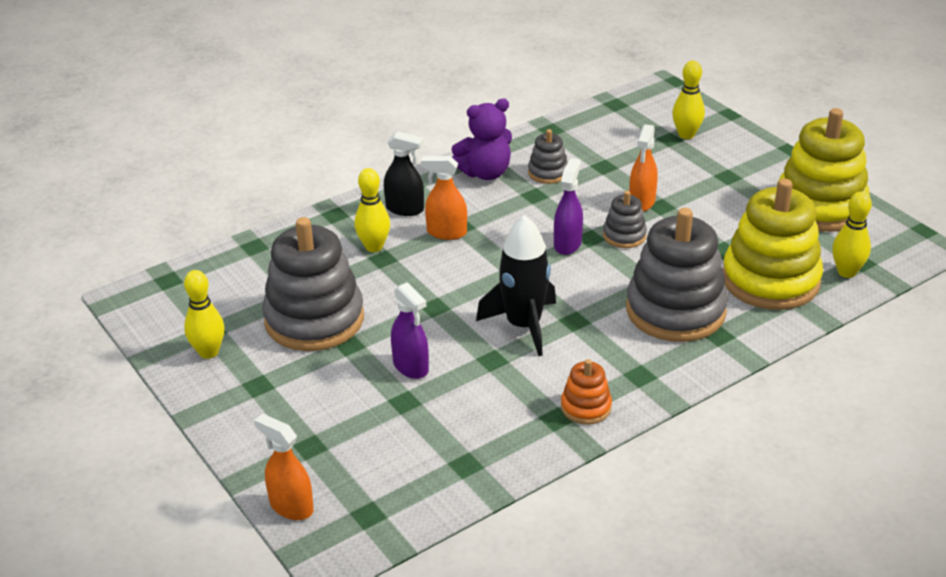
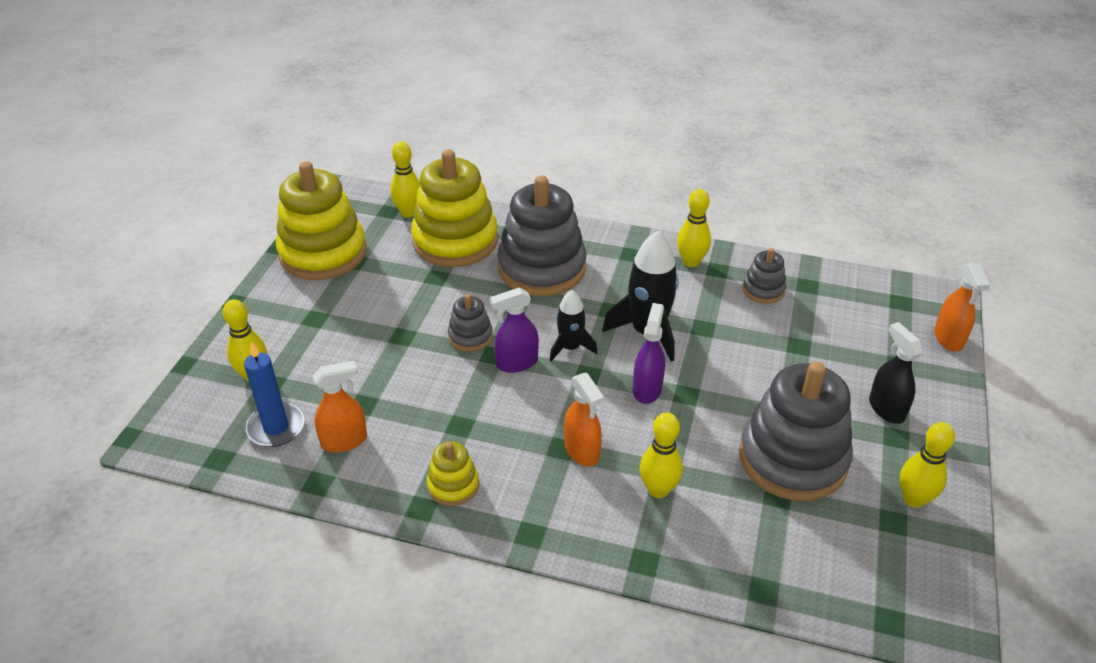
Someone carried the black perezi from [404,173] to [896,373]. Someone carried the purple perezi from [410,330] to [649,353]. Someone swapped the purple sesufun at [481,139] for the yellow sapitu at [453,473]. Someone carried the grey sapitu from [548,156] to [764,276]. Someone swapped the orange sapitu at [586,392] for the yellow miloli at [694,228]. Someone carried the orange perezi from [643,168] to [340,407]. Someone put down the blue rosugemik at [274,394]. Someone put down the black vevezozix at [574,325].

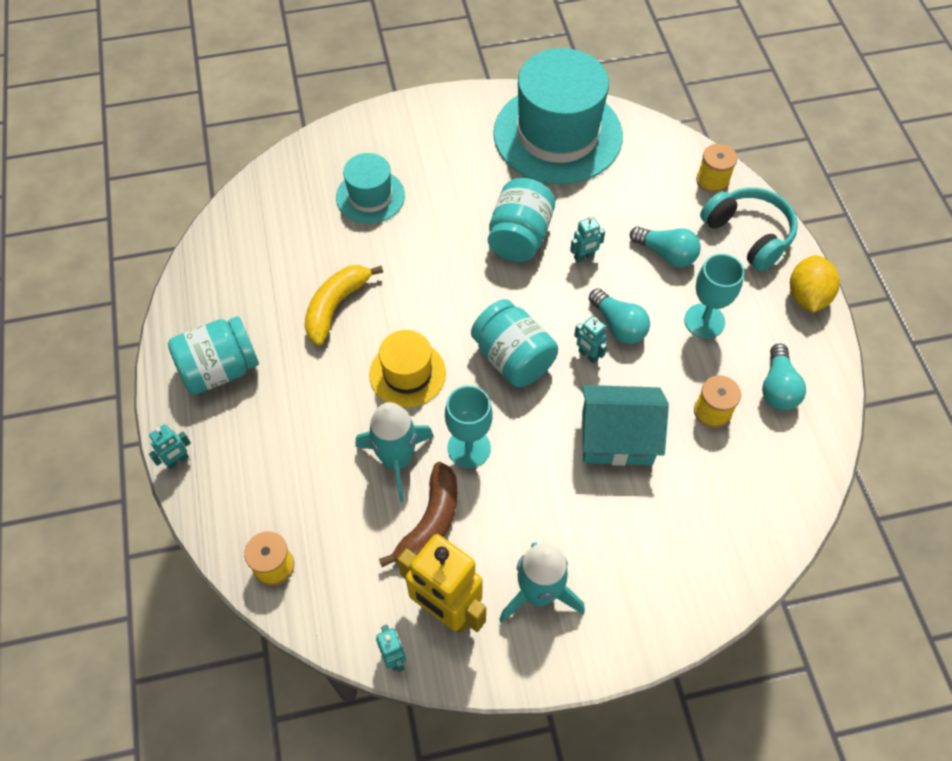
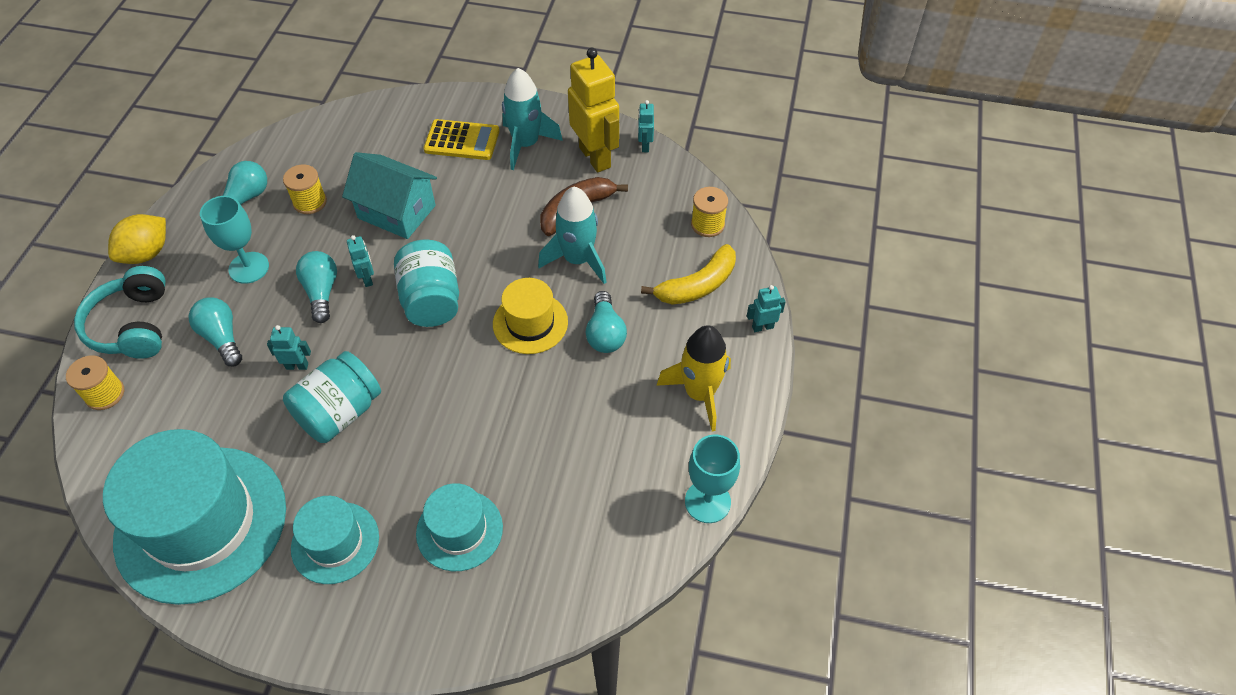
Someone swapped the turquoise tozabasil at [213,355] for the yellow vevezozix at [693,378]. Someone carried the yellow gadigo from [344,305] to [688,274]. Someone carried the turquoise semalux from [469,426] to [712,478]. Someone put down the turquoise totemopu at [335,540]. Someone put down the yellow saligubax at [461,139]. Someone put down the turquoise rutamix at [606,322].

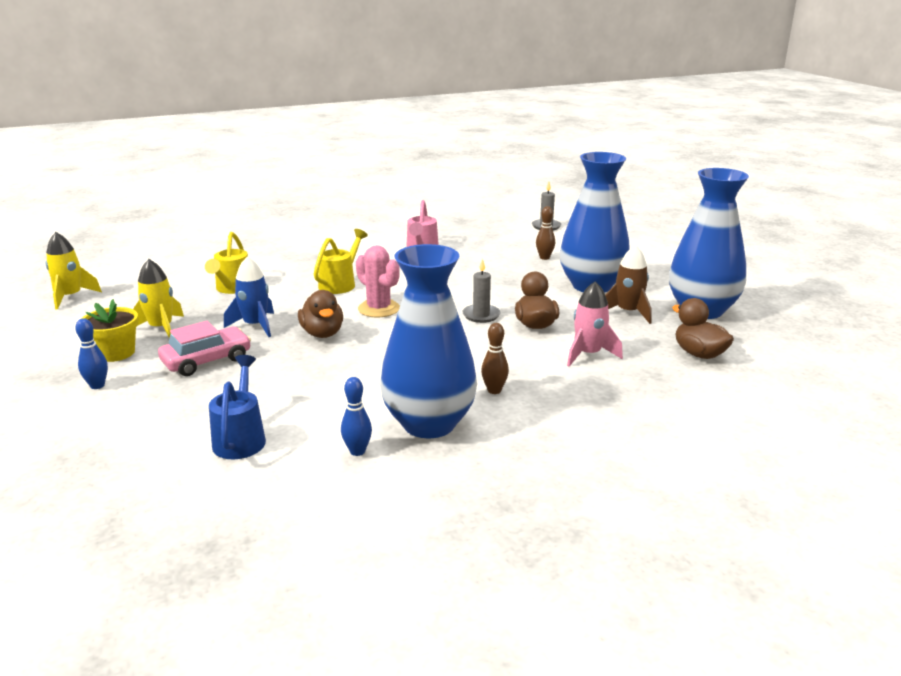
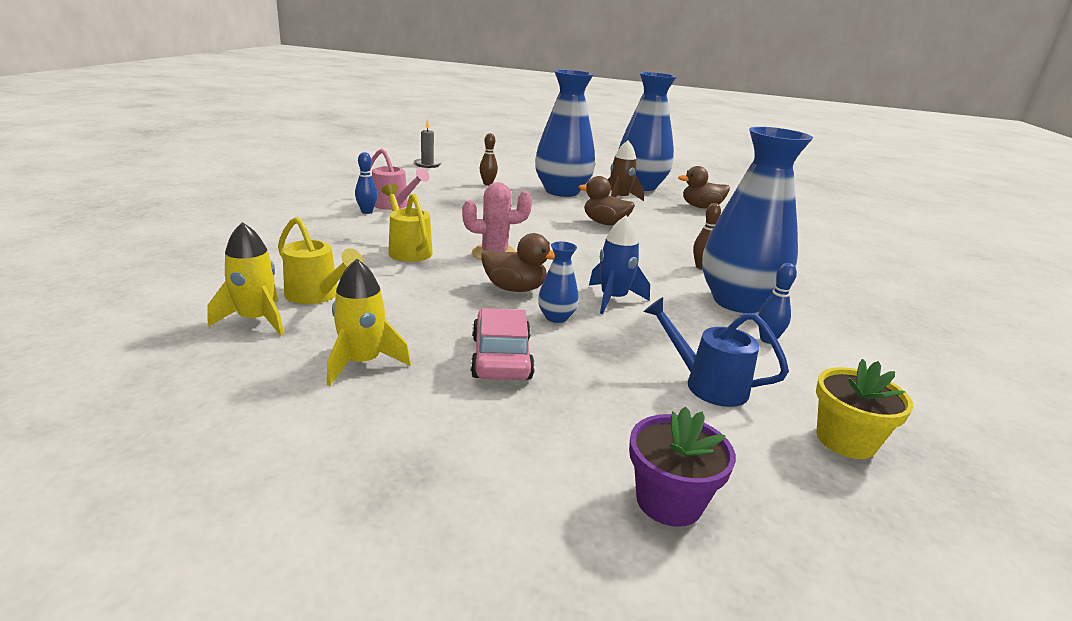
Someone carried the yellow vevezozix from [74,270] to [245,279]. Someone carried the blue miloli from [91,353] to [366,183]. Someone carried the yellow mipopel from [109,330] to [864,409]. Someone carried the blue vevezozix from [249,297] to [619,265]. Someone took away the grey rosugemik at [481,290]. Someone took away the pink vevezozix at [595,324]. Someone put down the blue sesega at [558,282]. Someone put down the purple mipopel at [682,466].

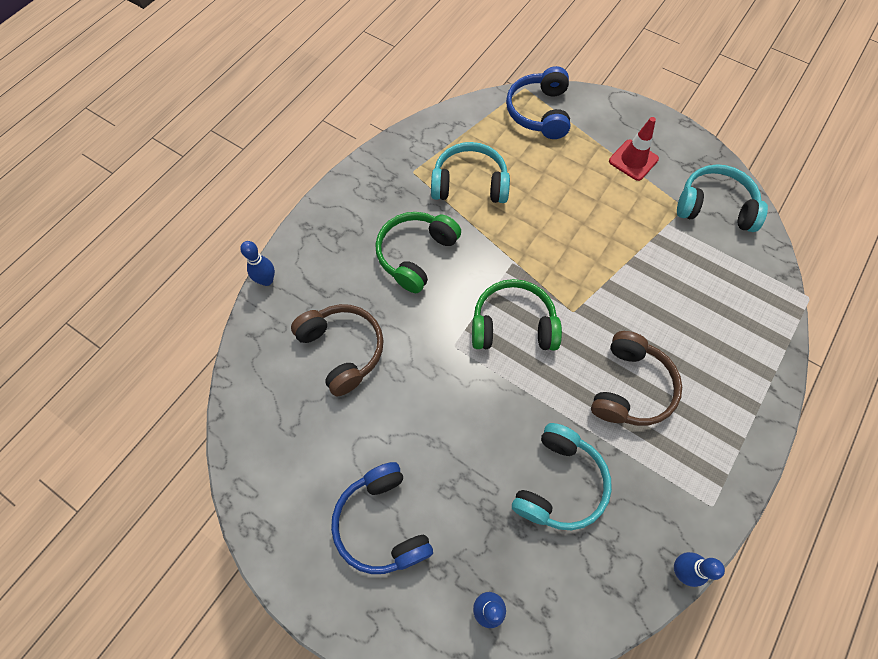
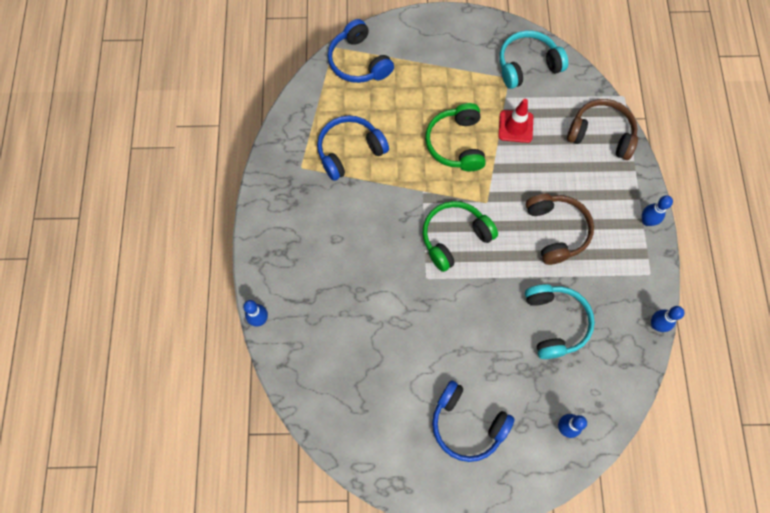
Someone carried the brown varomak from [337,350] to [602,129]. Someone carried the green varomak from [418,252] to [455,137]. Someone repainted the turquoise varomak at [470,172], which became the blue varomak at [353,148]. Someone carried the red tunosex from [634,149] to [515,121]. Someone put down the blue miloli at [657,210].

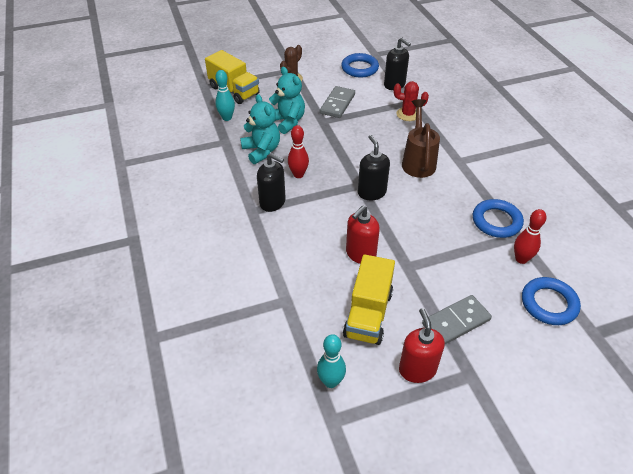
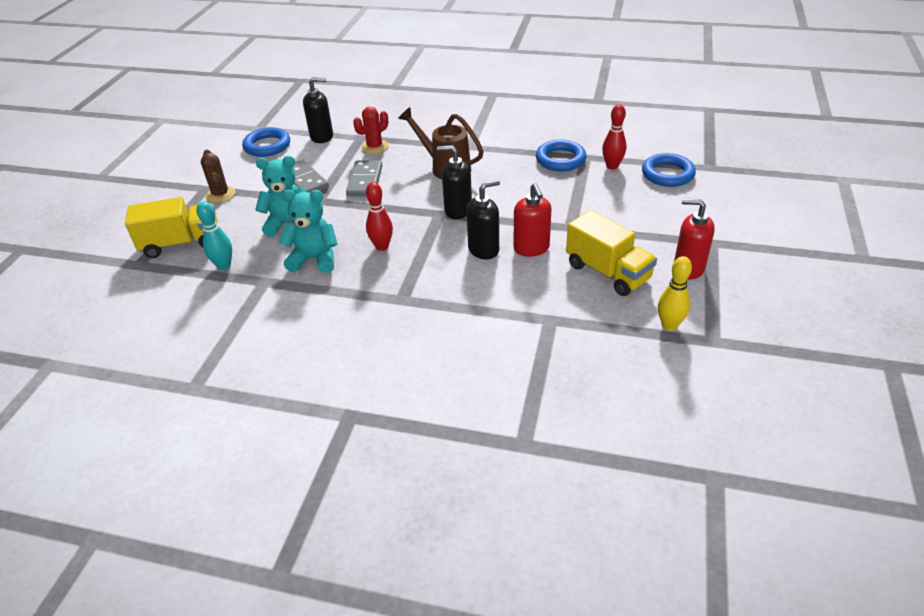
Someone carried the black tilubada from [271,182] to [483,220]. Someone repainted the turquoise miloli at [331,361], which became the yellow miloli at [675,293]. Someone carried the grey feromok from [457,319] to [364,178].

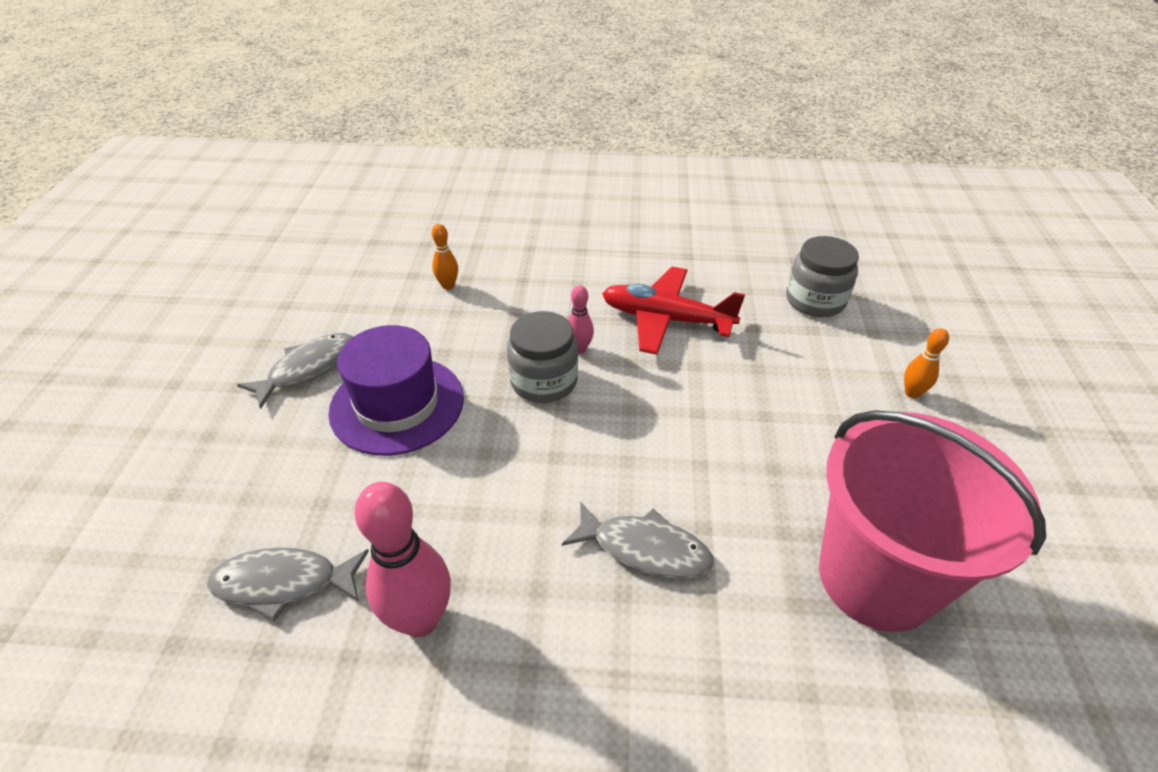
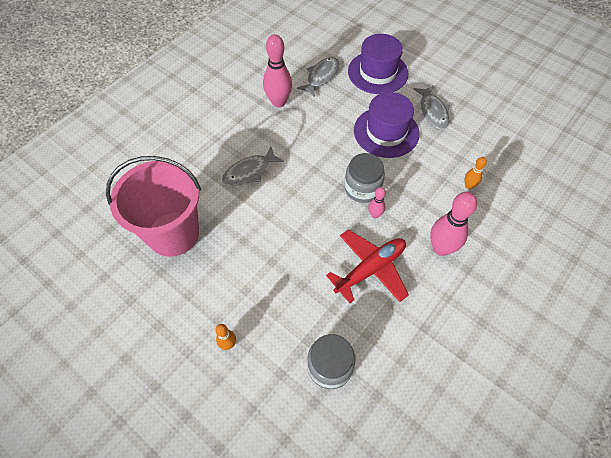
Someone put down the purple totemopu at [378,64]. Someone put down the pink miloli at [453,224].

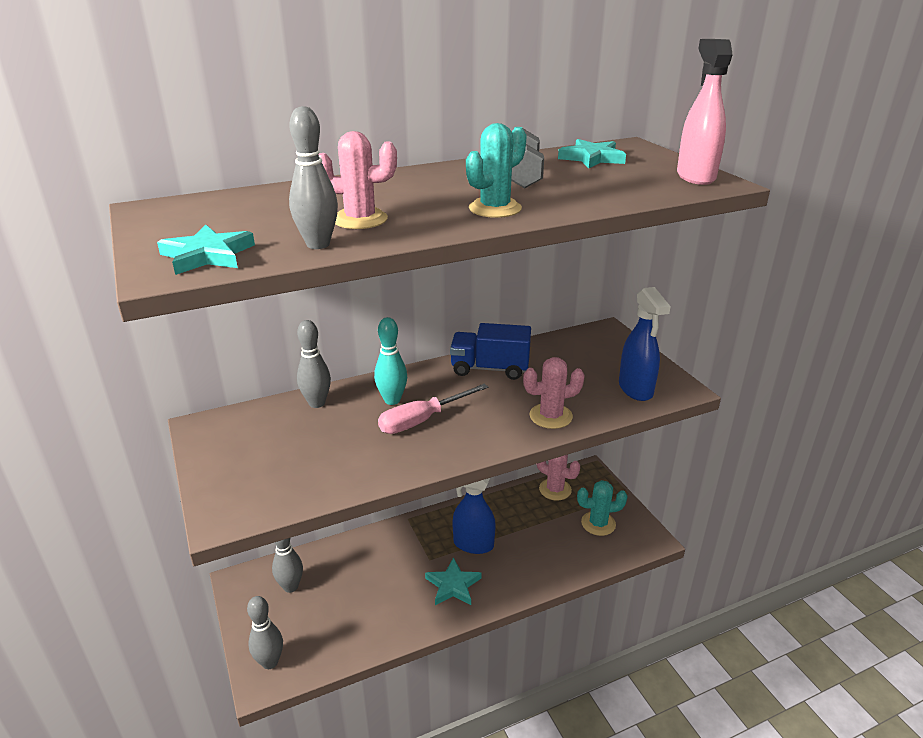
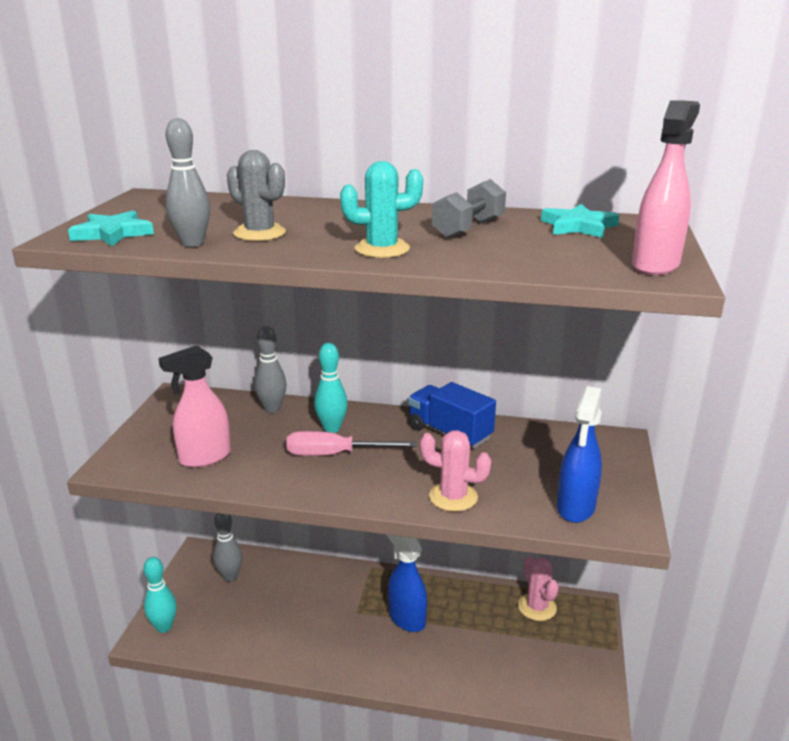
Someone repainted the grey miloli at [265,632], which became the turquoise miloli at [160,595]. Someone repainted the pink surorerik at [357,180], which became the grey surorerik at [256,195]. Someone took away the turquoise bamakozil at [453,581]. Someone took away the turquoise surorerik at [602,508]. Someone put down the pink perezi at [194,406].

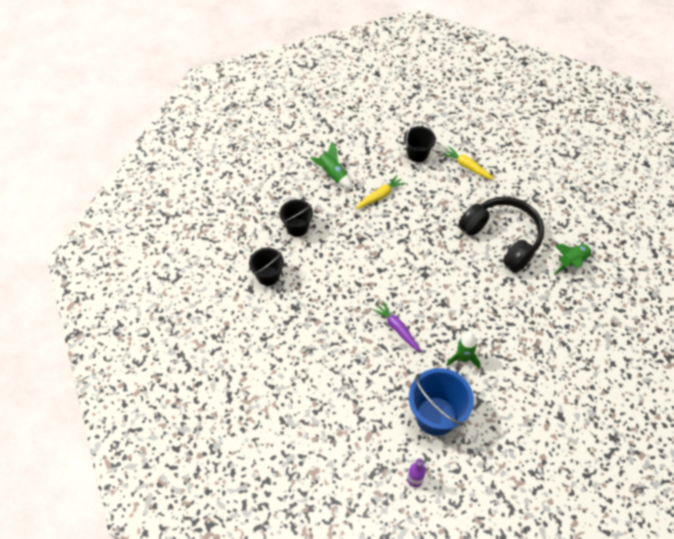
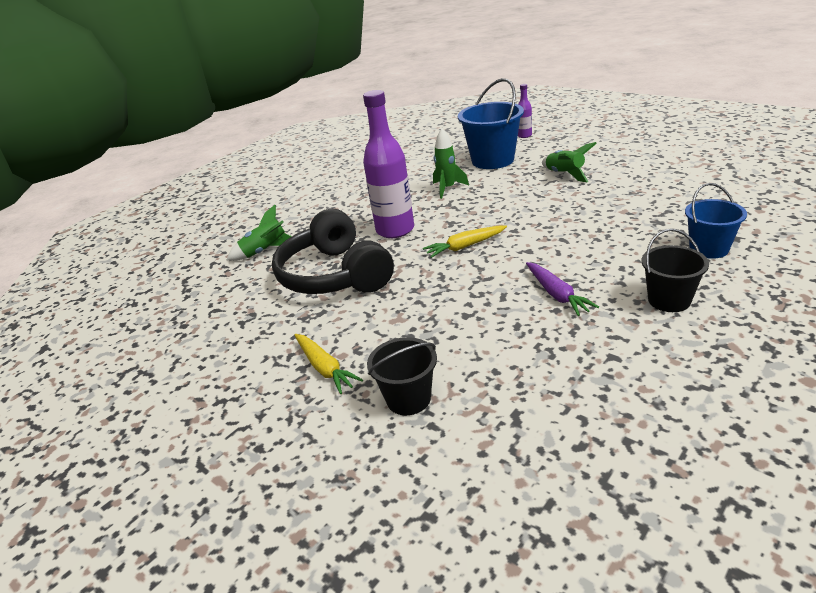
Someone repainted the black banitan at [266,267], which became the blue banitan at [716,221]. Someone carried the green vevezozix from [331,165] to [569,162]. Someone carried the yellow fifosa from [380,192] to [465,241]. Someone carried the purple fifosa from [397,326] to [562,289]. Someone put down the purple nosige at [388,164].

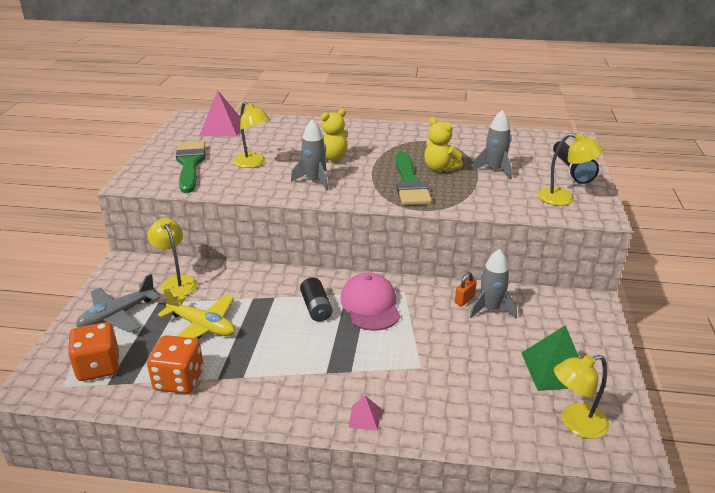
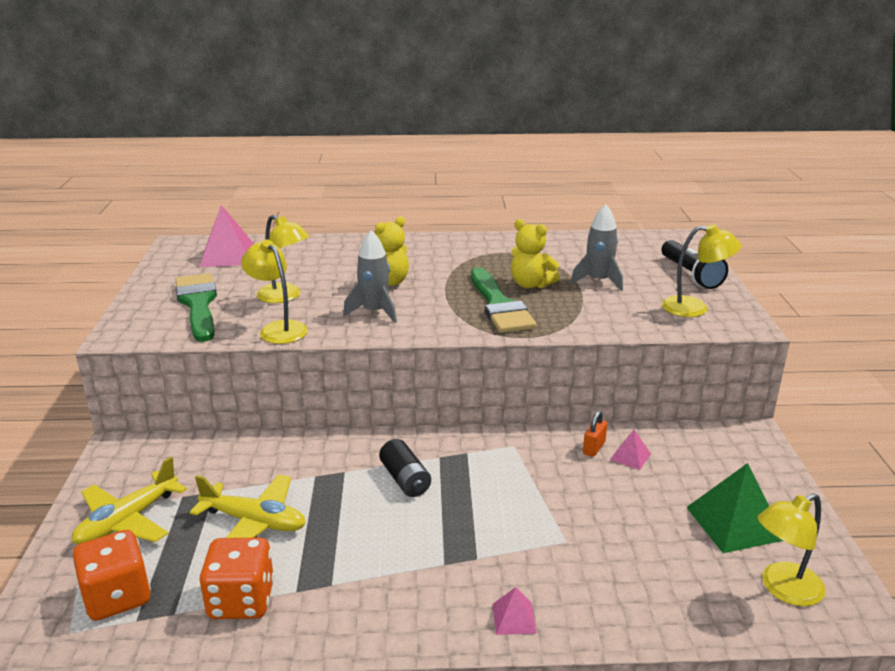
Someone repainted the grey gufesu at [118,303], which became the yellow gufesu at [129,501]. Someone carried the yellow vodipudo from [172,257] to [274,292]. Someone took away the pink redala at [370,302]. Someone swapped the grey vevezozix at [493,284] for the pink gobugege at [630,450].

